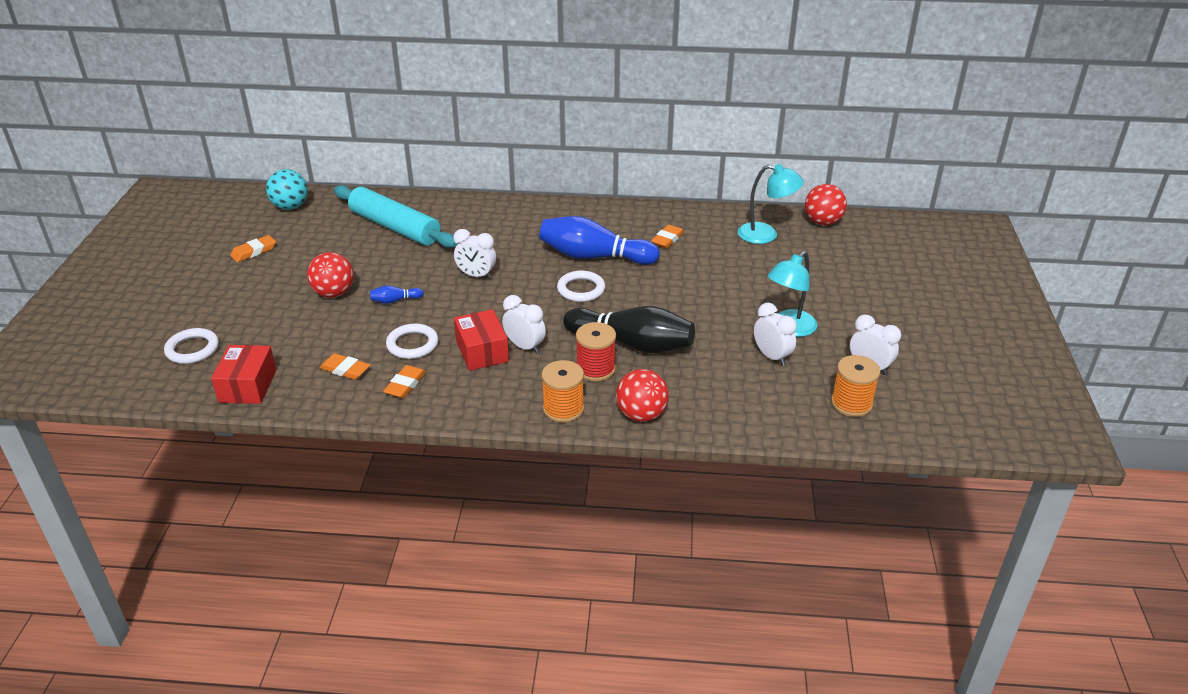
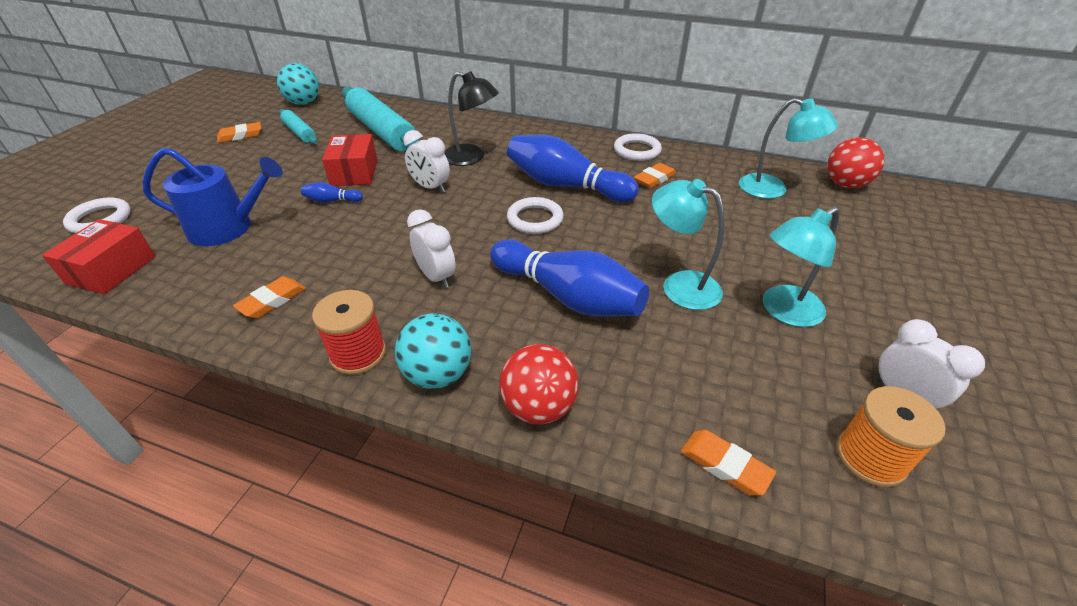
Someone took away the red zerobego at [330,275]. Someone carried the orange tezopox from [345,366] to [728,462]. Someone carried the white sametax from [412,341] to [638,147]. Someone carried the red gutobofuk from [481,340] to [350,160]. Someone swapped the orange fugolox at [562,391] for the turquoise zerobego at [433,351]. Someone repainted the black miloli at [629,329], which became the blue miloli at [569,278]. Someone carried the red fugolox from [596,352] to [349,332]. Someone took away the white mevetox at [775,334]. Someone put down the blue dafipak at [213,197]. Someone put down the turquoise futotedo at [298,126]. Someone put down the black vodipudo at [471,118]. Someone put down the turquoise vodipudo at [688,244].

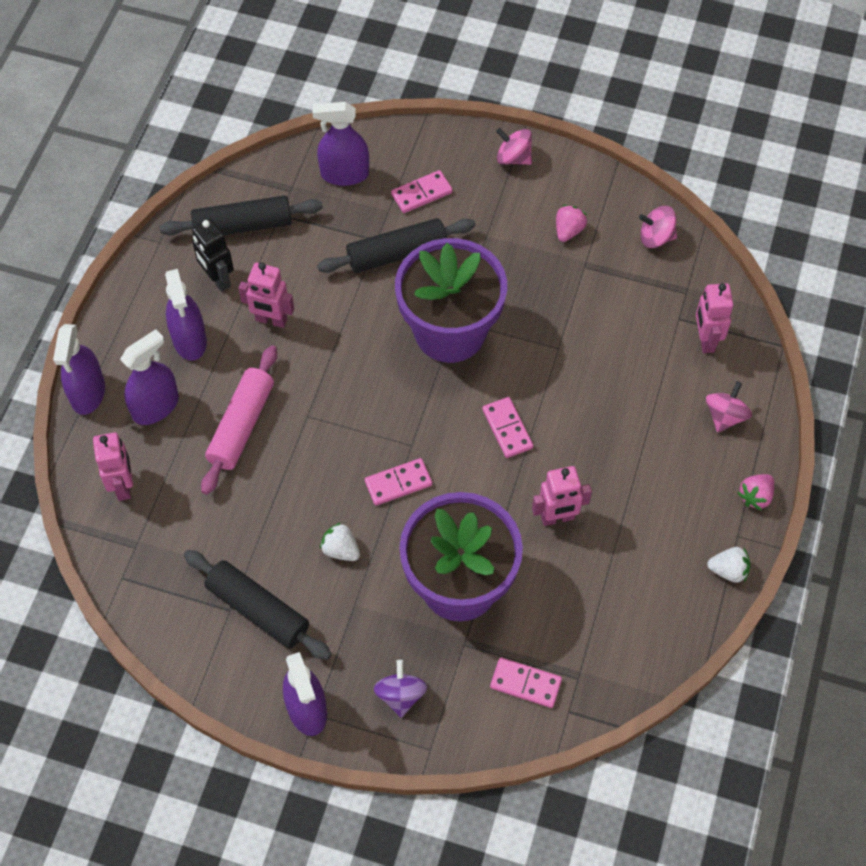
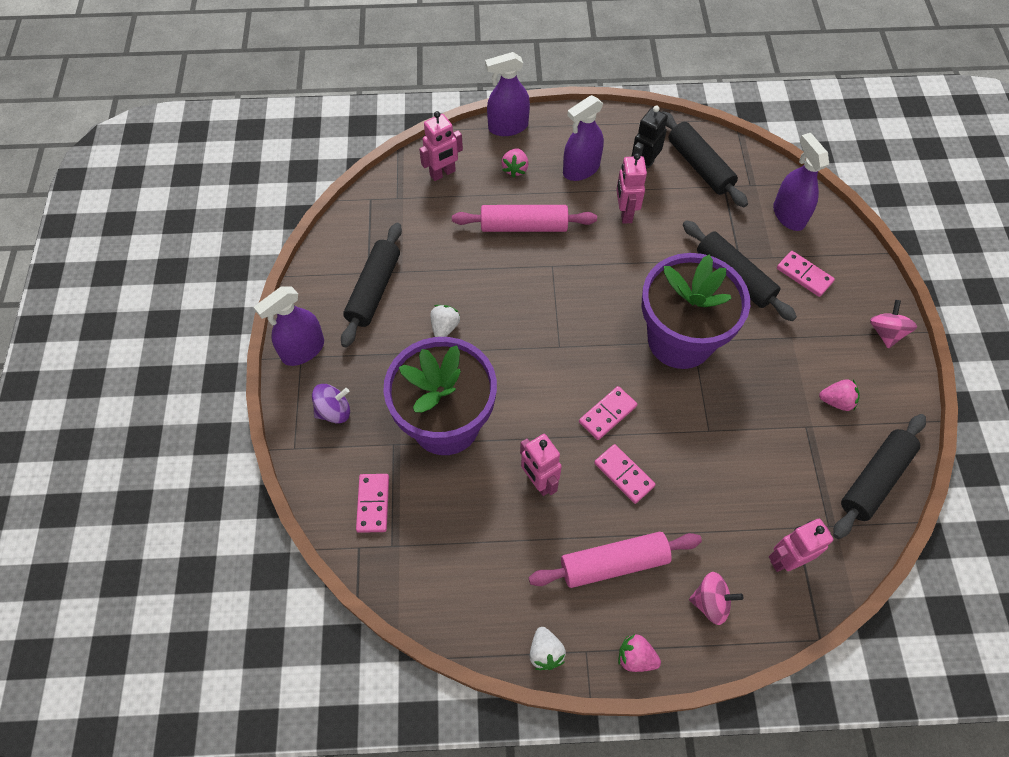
Someone swapped the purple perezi at [149,377] for the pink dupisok at [515,163]. Someone carried the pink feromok from [398,481] to [625,474]. Someone swapped the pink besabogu at [658,227] for the black futotedo at [879,476]. Someone put down the pink futotedo at [615,560].

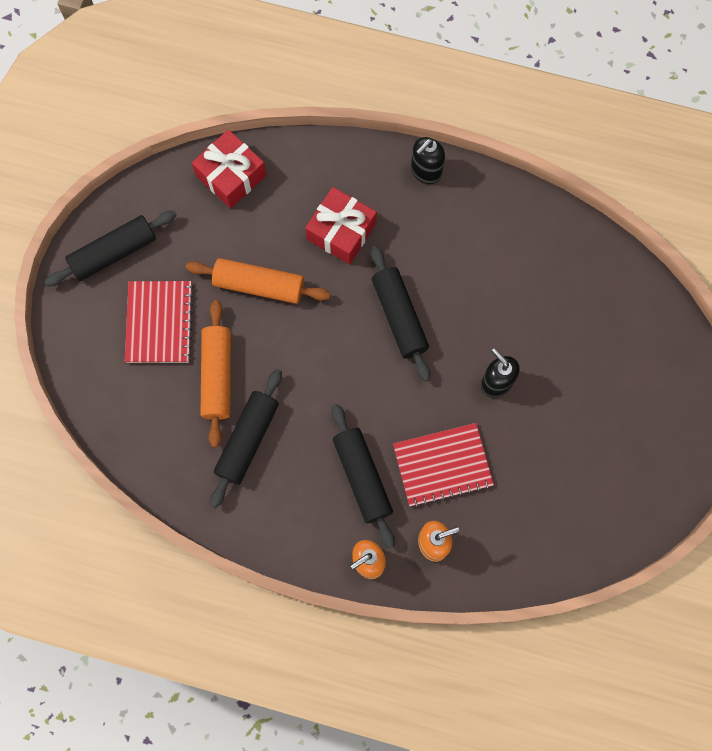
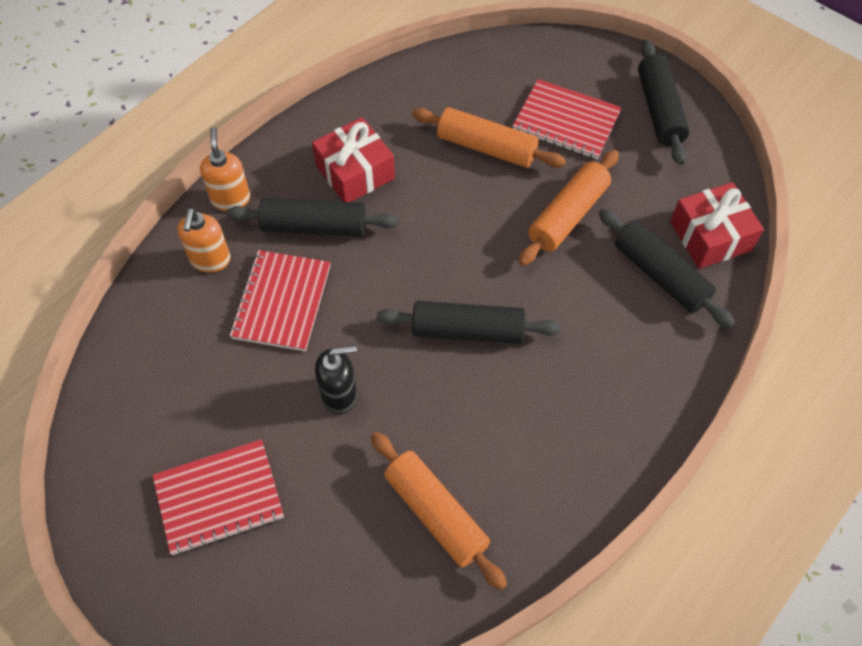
Someone carried the black futotedo from [246,438] to [667,268]. Someone carried the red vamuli from [341,225] to [353,159]. Someone took away the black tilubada at [428,160]. Someone put down the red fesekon at [218,497]. Someone put down the orange futotedo at [439,511].

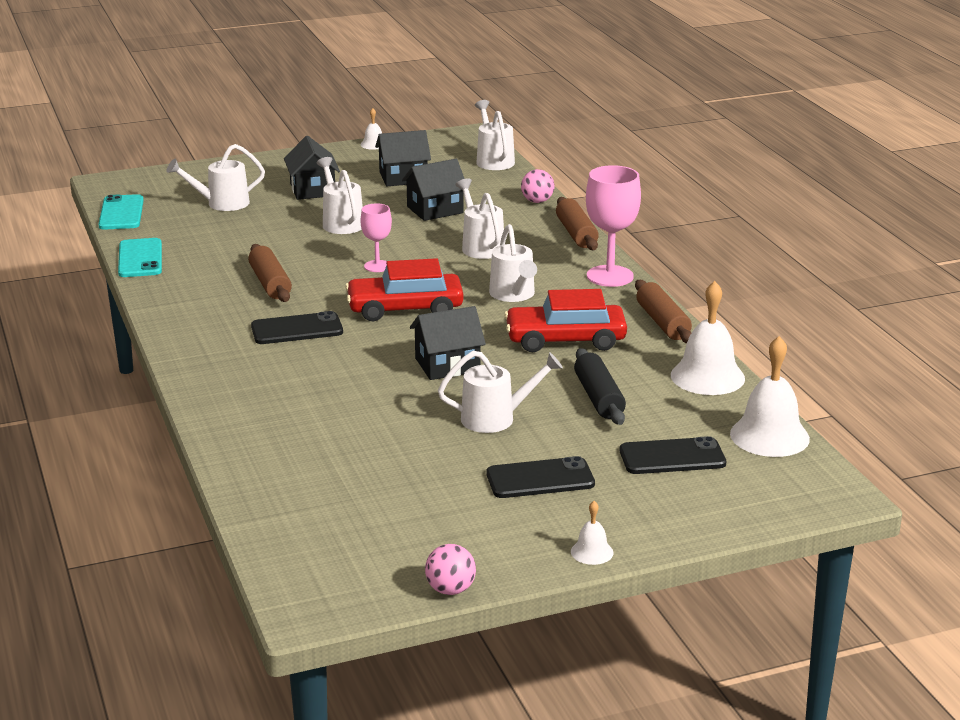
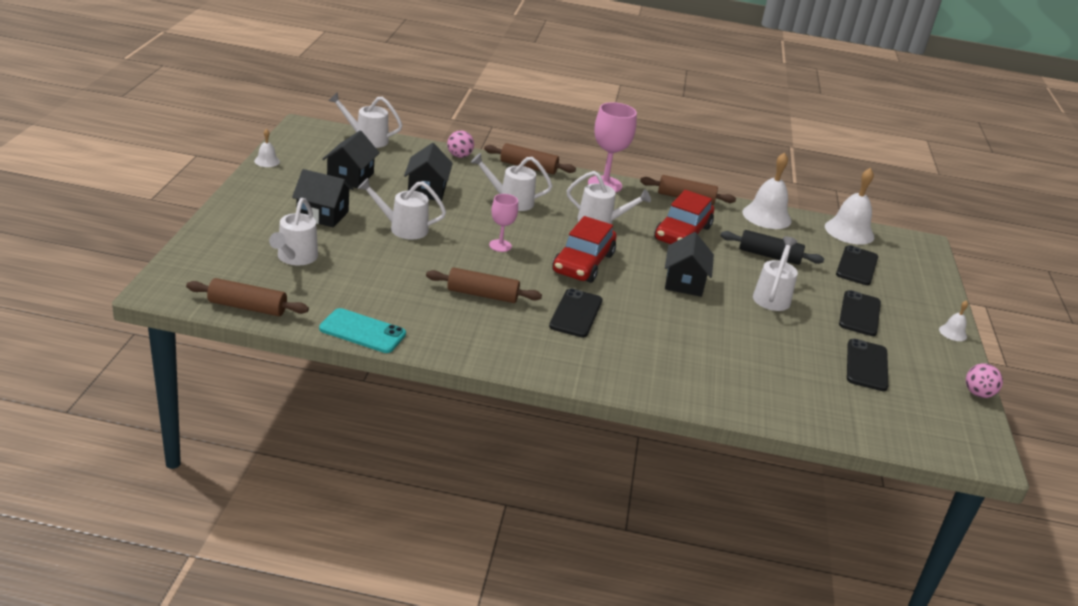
Someone swapped the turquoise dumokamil at [121,212] for the brown futotedo at [247,297]. Someone put down the black dumokamil at [867,365].

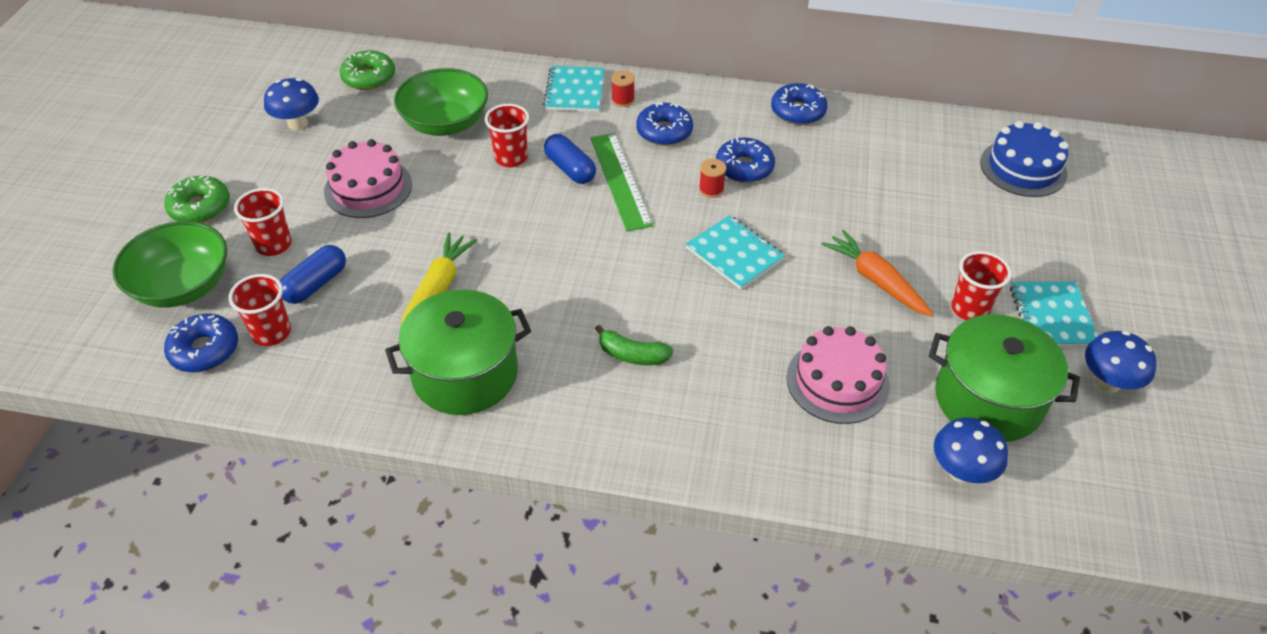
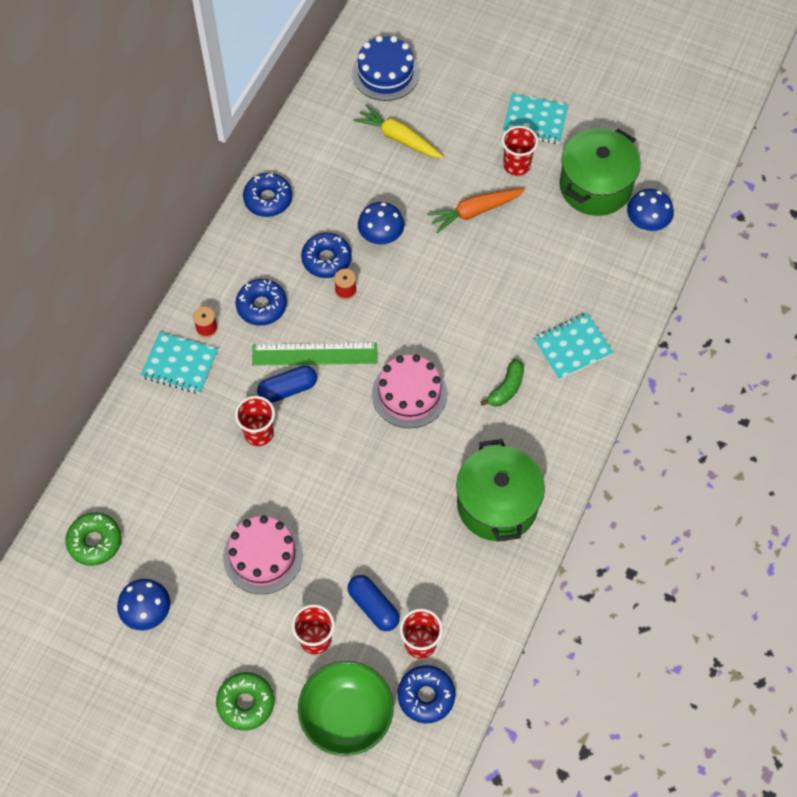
Someone took away the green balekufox at [441,102]. Someone carried the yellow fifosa from [439,278] to [399,131]. Someone carried the turquoise fesekon from [735,252] to [573,346]. Someone carried the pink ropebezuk from [838,375] to [409,391]. Someone carried the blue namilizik from [1121,362] to [381,223].

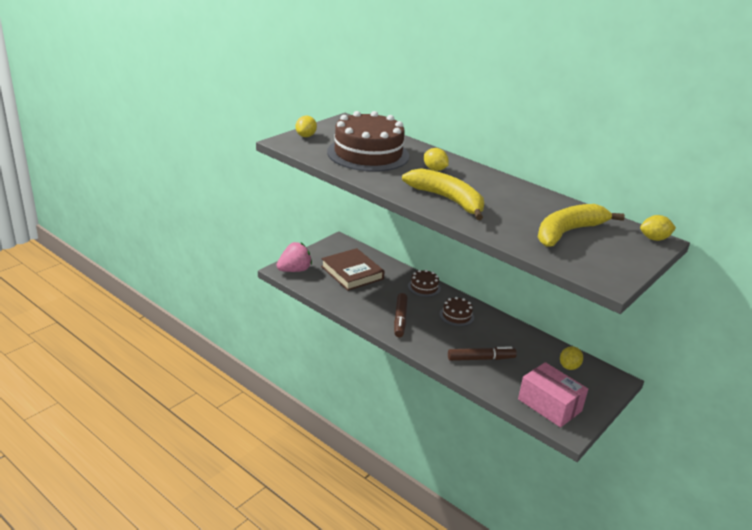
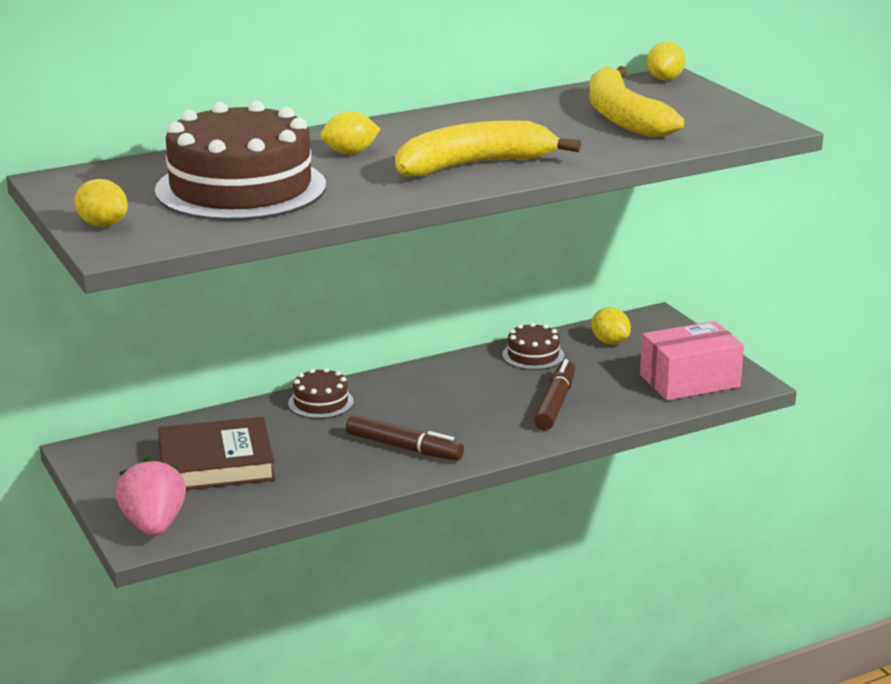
Someone carried the brown ropebezuk from [457,311] to [533,346].

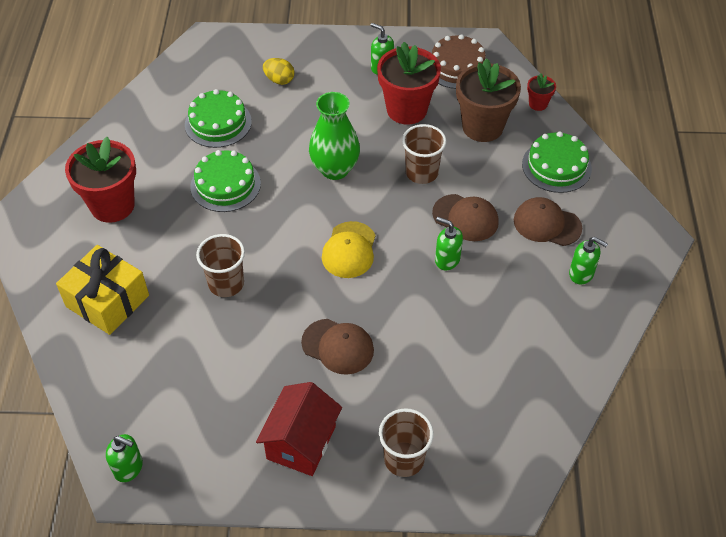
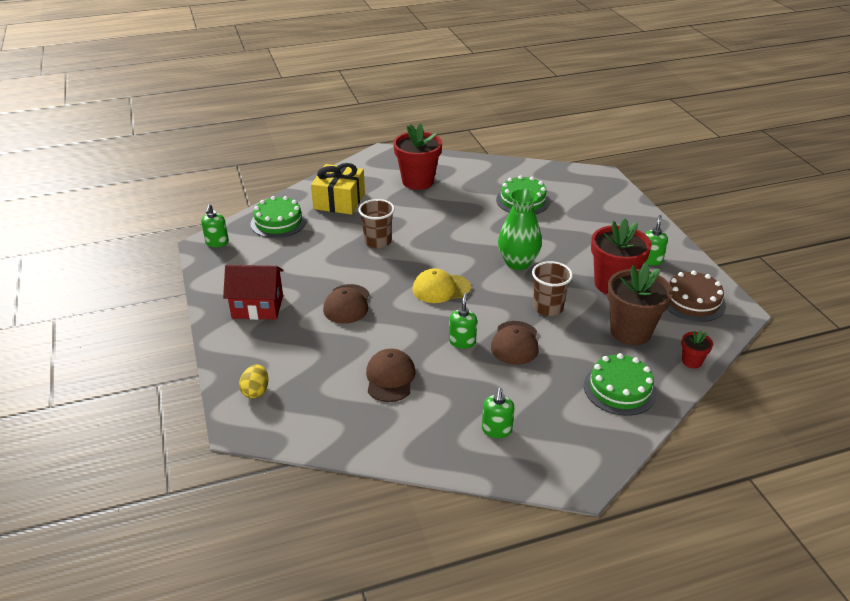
Someone carried the green ropebezuk from [225,181] to [278,217]. Someone carried the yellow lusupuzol from [278,71] to [254,381]. Someone took away the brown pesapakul at [406,442]. Someone carried the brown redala from [548,221] to [391,375].

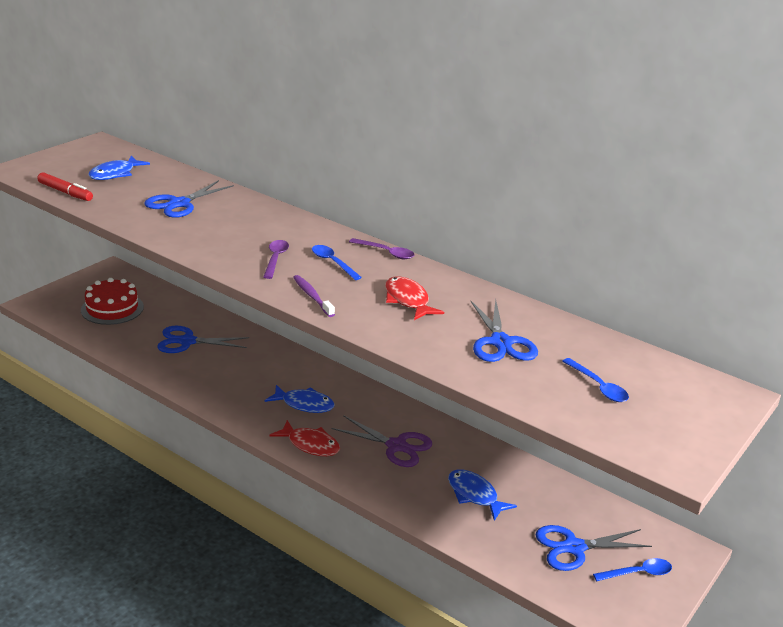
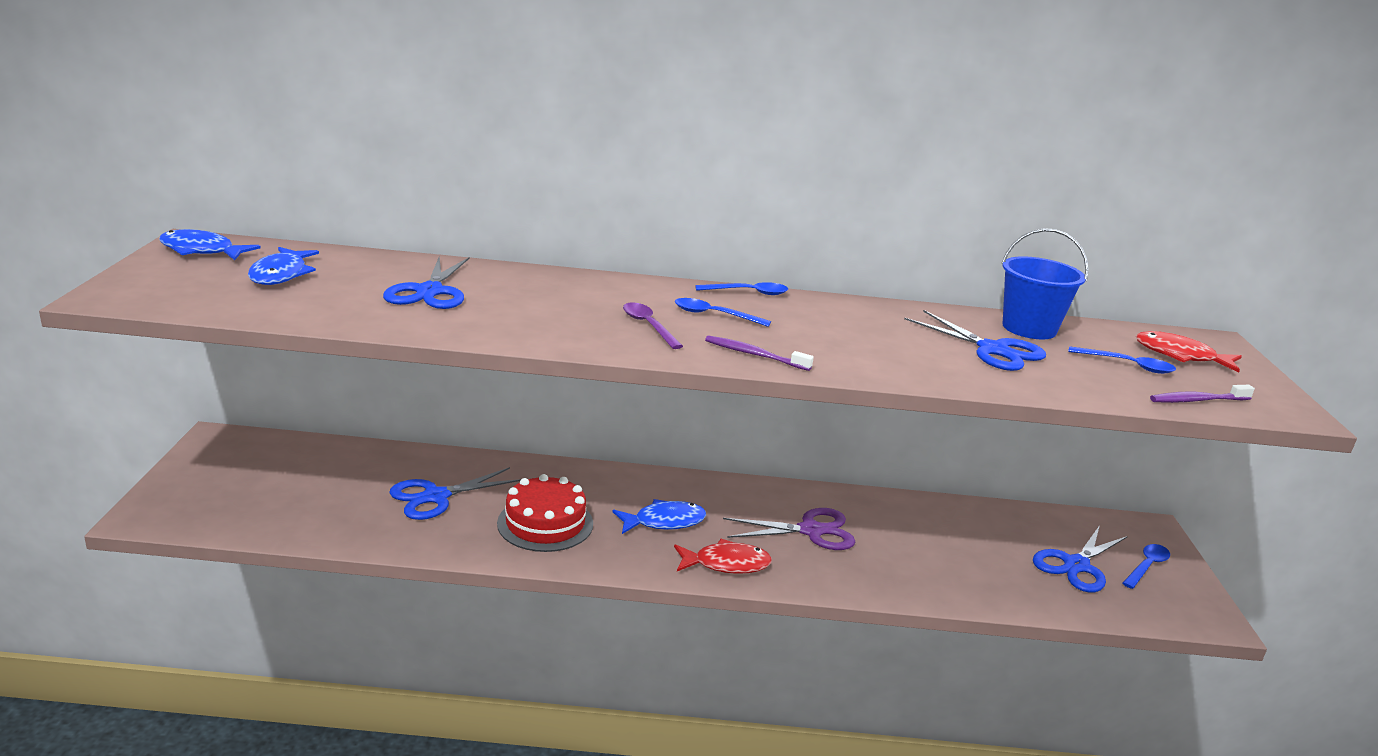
Someone took away the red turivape at [65,186]. Someone carried the red ropebezuk from [112,301] to [545,513]. Someone repainted the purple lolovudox at [381,248], which became the blue lolovudox at [741,288]. Someone carried the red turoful from [414,298] to [1189,352]. Someone carried the blue turoful from [482,495] to [210,244]. Someone put down the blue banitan at [1045,283]. Someone put down the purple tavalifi at [1202,394].

